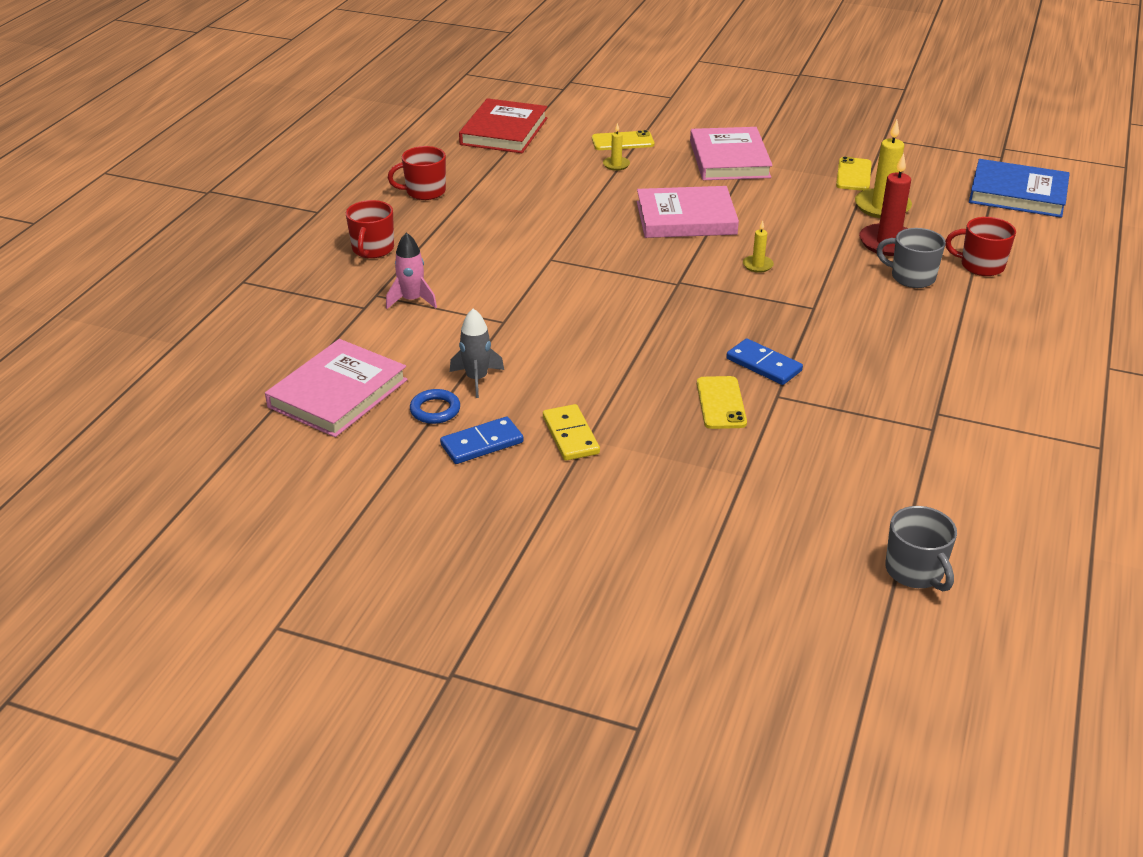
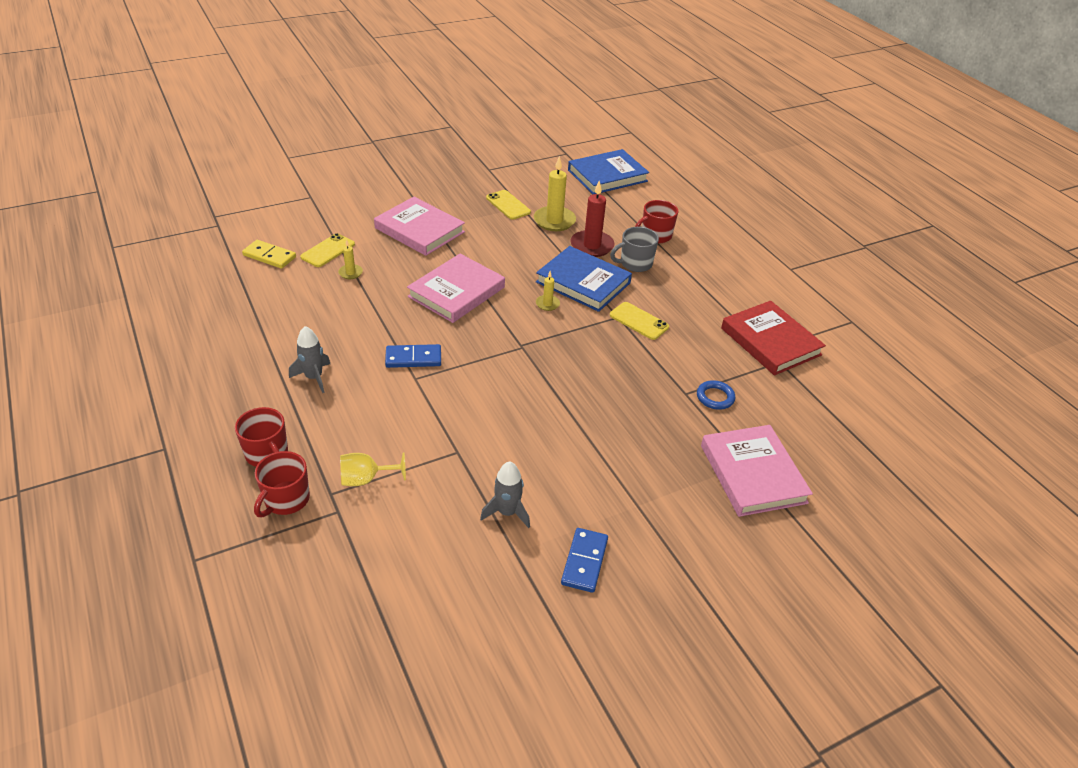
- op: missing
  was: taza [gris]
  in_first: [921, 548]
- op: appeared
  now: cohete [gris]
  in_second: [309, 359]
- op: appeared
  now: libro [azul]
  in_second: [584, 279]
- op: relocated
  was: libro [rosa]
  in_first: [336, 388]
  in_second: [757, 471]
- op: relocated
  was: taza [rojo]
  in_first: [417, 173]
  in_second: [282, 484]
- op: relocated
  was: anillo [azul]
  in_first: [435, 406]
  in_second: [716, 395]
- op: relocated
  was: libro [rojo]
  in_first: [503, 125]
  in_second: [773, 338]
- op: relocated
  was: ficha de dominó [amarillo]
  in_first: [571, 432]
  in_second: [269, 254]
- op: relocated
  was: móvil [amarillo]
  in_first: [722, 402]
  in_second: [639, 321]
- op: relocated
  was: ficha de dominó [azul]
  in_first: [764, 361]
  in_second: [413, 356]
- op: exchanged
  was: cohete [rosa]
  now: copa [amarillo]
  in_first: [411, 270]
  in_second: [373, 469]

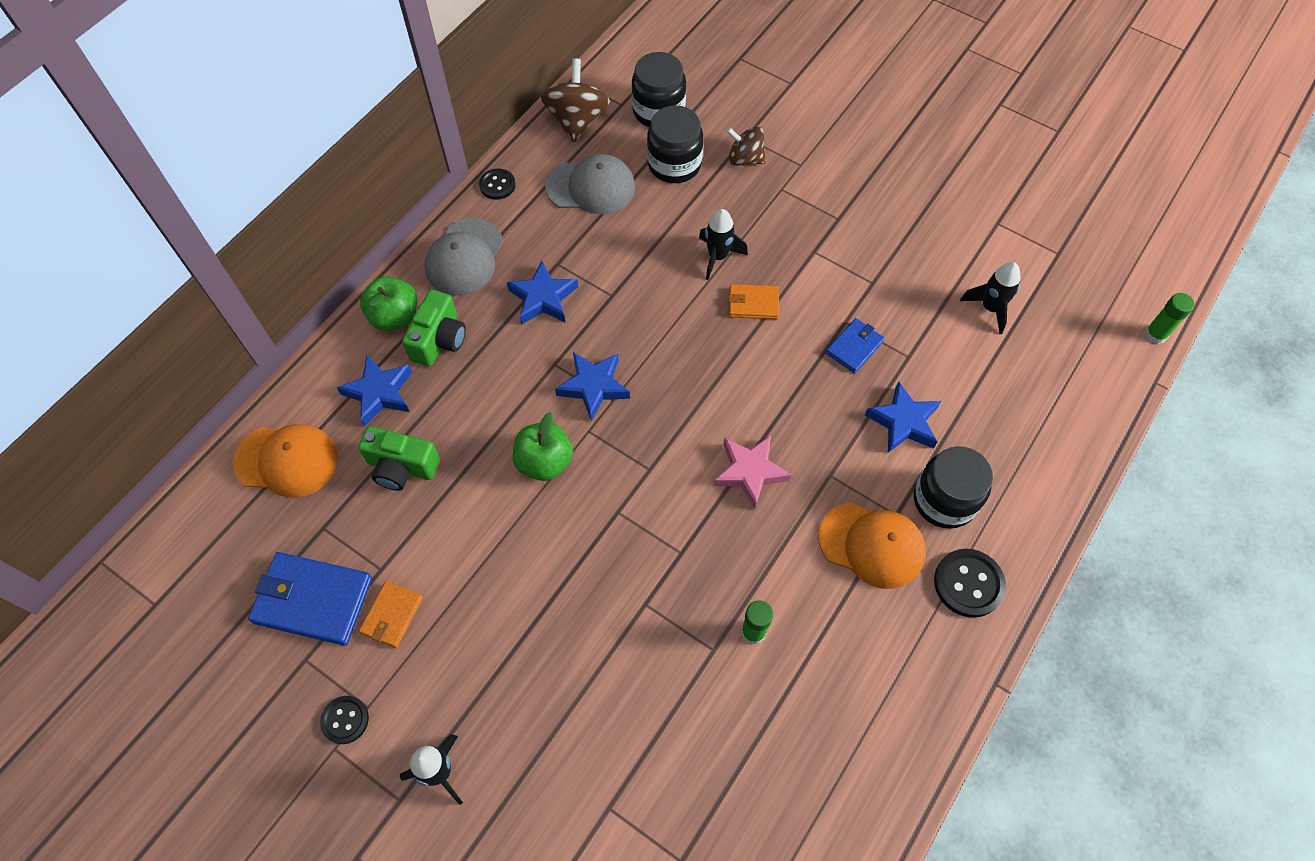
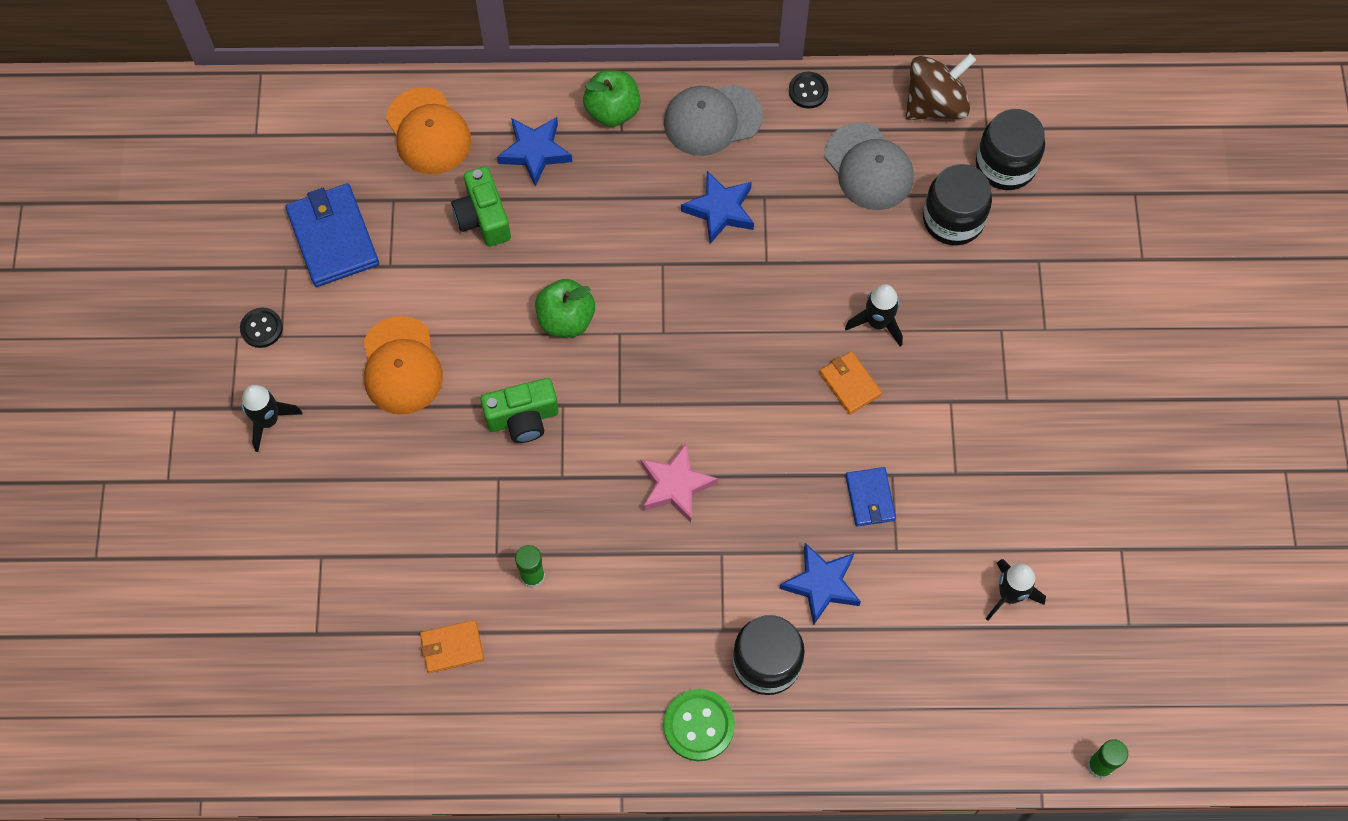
- op: missing
  was: estrella [azul]
  in_first: [592, 386]
- op: missing
  was: peonza [marrón]
  in_first: [746, 146]
- op: relocated
  was: cartera [naranja]
  in_first: [391, 614]
  in_second: [452, 646]
- op: relocated
  was: cámara [verde]
  in_first: [434, 328]
  in_second: [520, 410]
- op: relocated
  was: gorra [naranja]
  in_first: [872, 545]
  in_second: [403, 365]
- op: colour
  was: botón [negro]
  now: botón [verde]
  in_first: [970, 583]
  in_second: [699, 725]
- op: spun
  was: cartera [azul]
  in_first: [855, 345]
  in_second: [870, 497]
  clockwise: 75

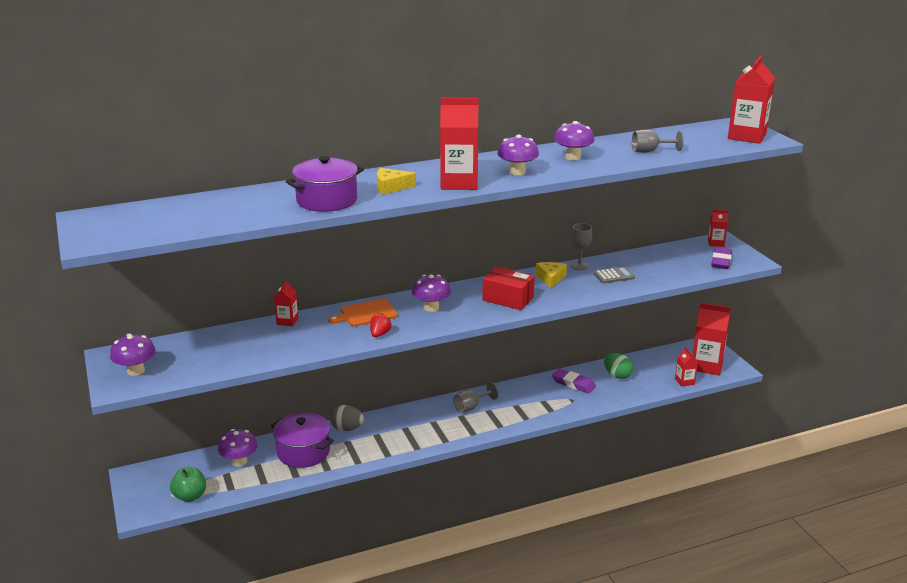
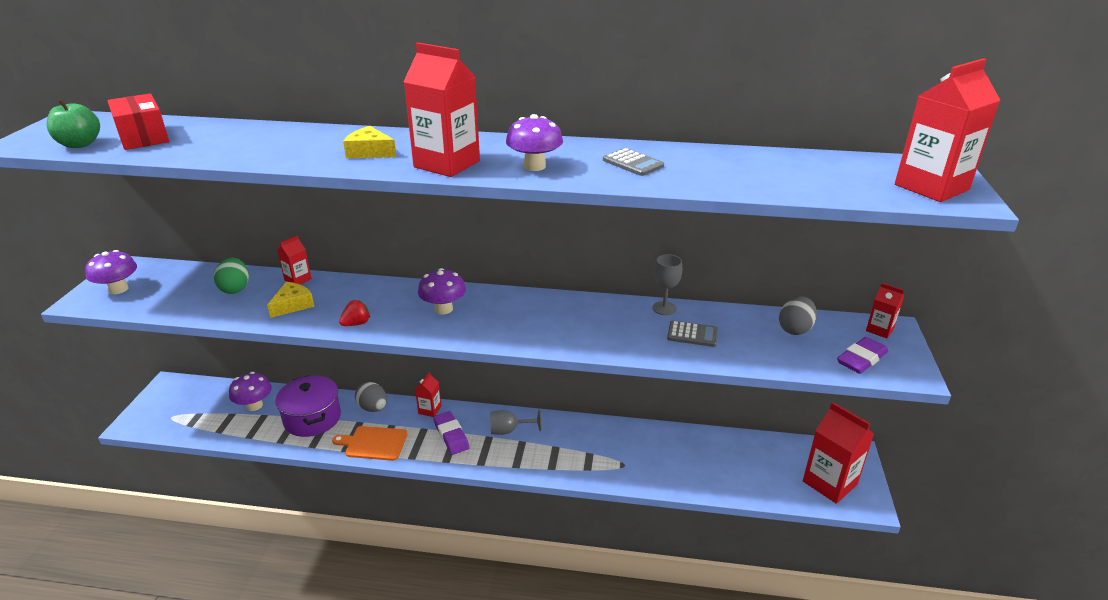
- op: missing
  was: olla [morado]
  in_first: [325, 184]
- op: missing
  was: copa [gris]
  in_first: [657, 141]
- op: appeared
  now: huevo [gris]
  in_second: [798, 316]
- op: relocated
  was: manzana [verde]
  in_first: [188, 484]
  in_second: [73, 124]
- op: relocated
  was: tabla de cortar [naranja]
  in_first: [363, 313]
  in_second: [370, 443]
- op: relocated
  was: caja [rojo]
  in_first: [508, 288]
  in_second: [138, 121]
- op: relocated
  was: queso [amarillo]
  in_first: [551, 275]
  in_second: [290, 300]
- op: relocated
  was: goma de borrar [morado]
  in_first: [574, 380]
  in_second: [451, 433]
- op: relocated
  was: huevo [verde]
  in_first: [618, 366]
  in_second: [231, 276]
- op: relocated
  was: cartón de leche [rojo]
  in_first: [686, 367]
  in_second: [428, 394]
- op: exchanged
  was: seta [morado]
  now: calculadora [gris]
  in_first: [574, 140]
  in_second: [633, 162]

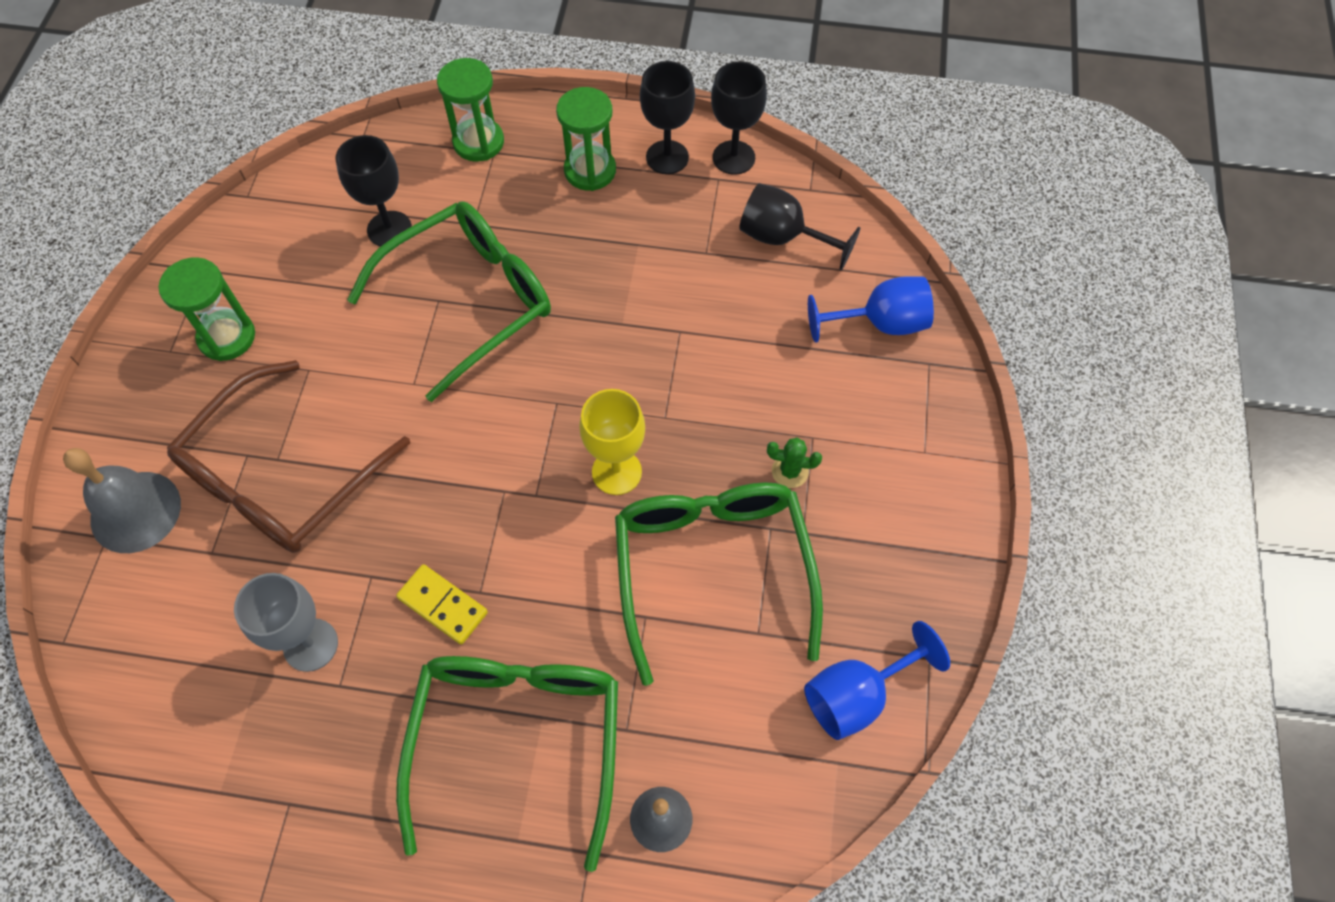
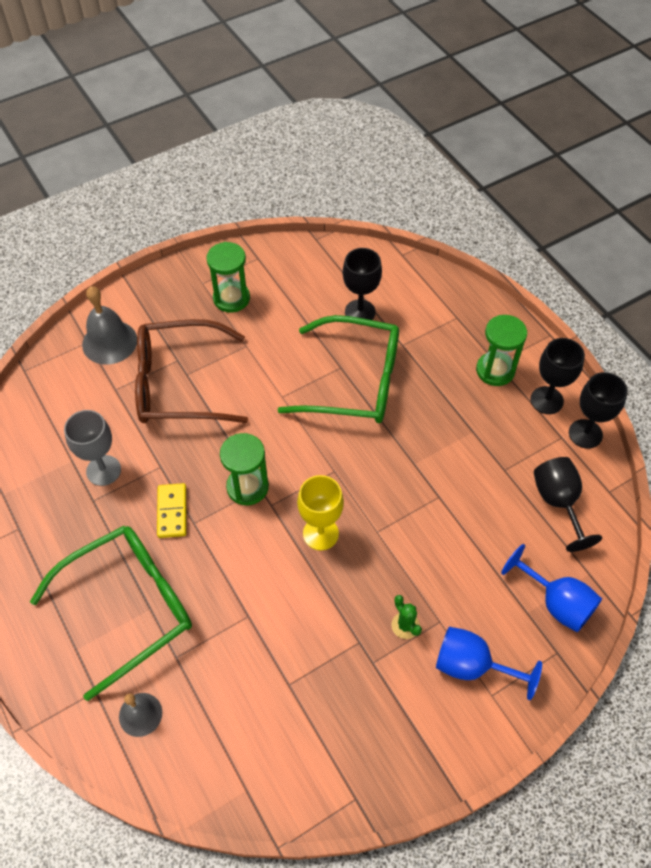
- op: missing
  was: gafas [verde]
  in_first: [719, 584]
- op: relocated
  was: reloj de arena [verde]
  in_first: [470, 110]
  in_second: [244, 469]
- op: relocated
  was: copa [azul]
  in_first: [877, 680]
  in_second: [489, 663]

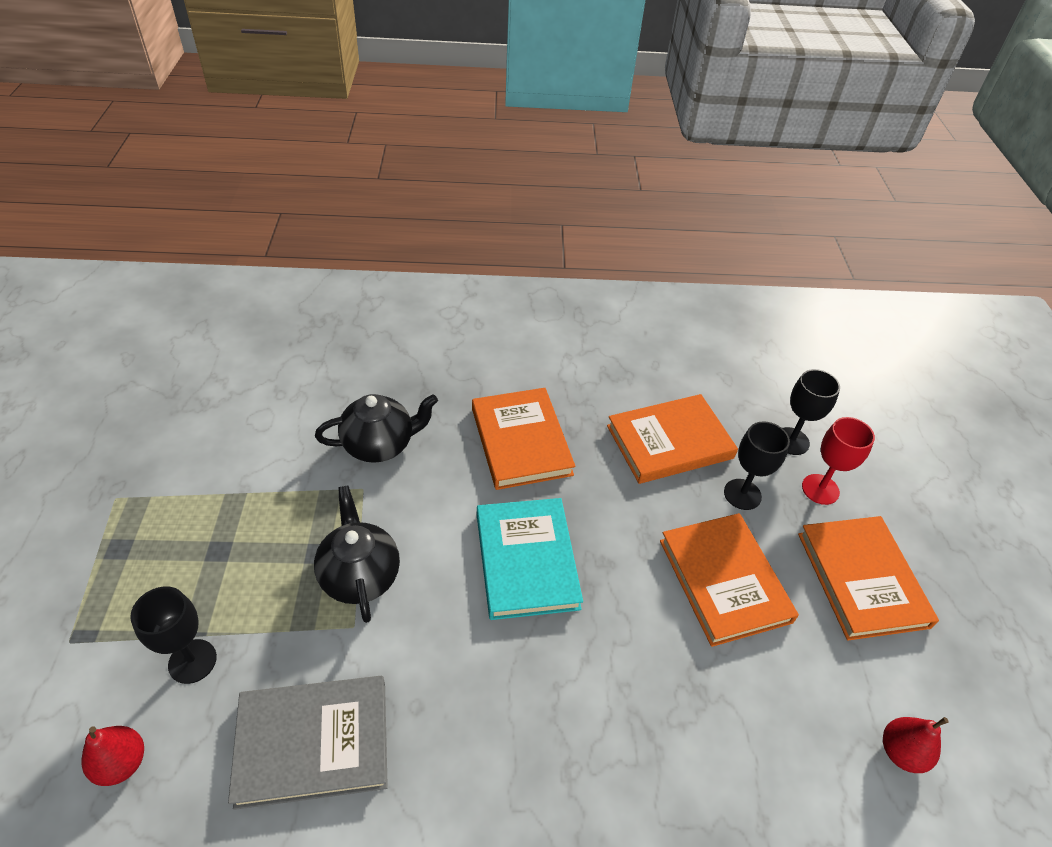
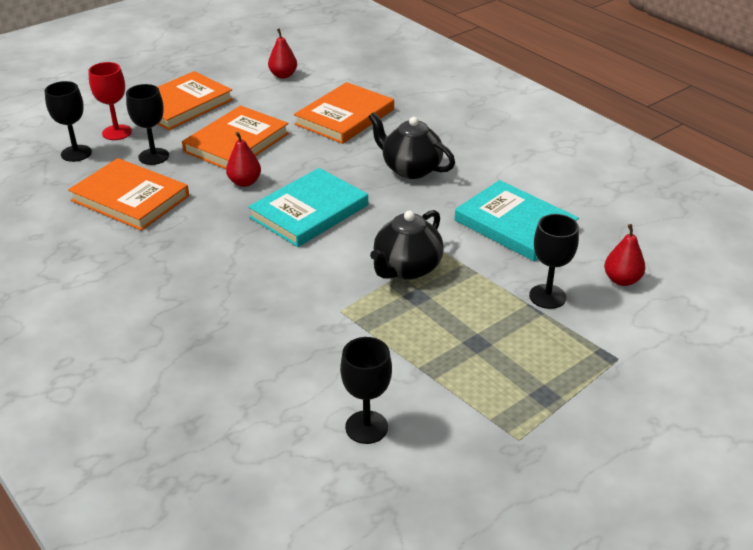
- op: appeared
  now: pera [rojo]
  in_second: [243, 159]
- op: appeared
  now: copa [negro]
  in_second: [366, 390]
- op: relocated
  was: tetera [negro]
  in_first: [376, 428]
  in_second: [411, 145]
- op: relocated
  was: libro [naranja]
  in_first: [524, 439]
  in_second: [344, 113]
- op: colour
  was: libro [gris]
  now: libro [turquesa]
  in_first: [308, 743]
  in_second: [517, 220]

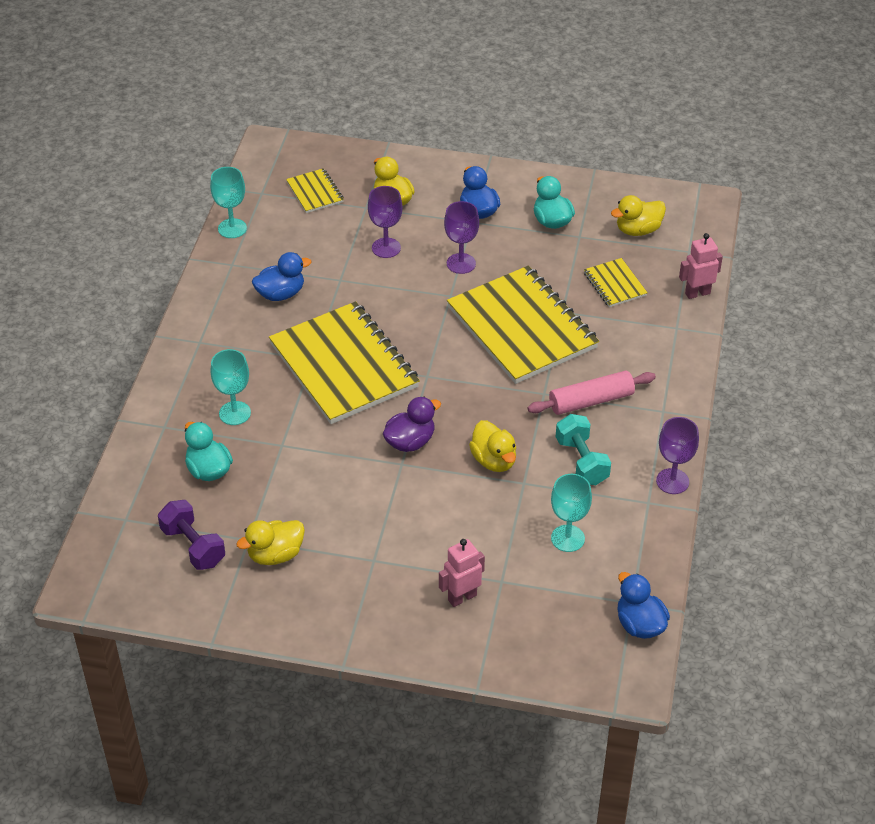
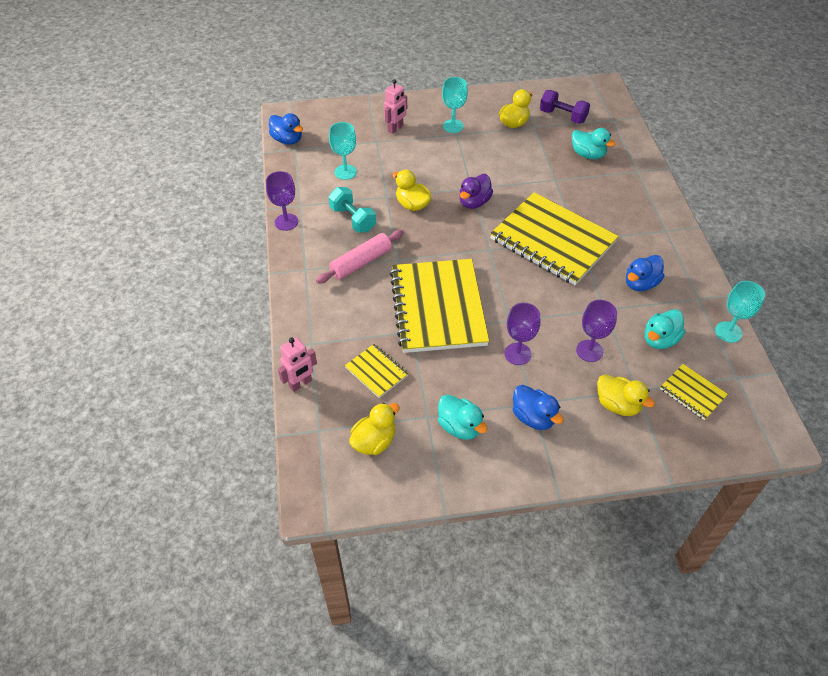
- op: appeared
  now: pato [turquesa]
  in_second: [665, 329]
- op: relocated
  was: copa [turquesa]
  in_first: [231, 387]
  in_second: [455, 105]
- op: spun
  was: cuaderno [amarillo]
  in_first: [523, 325]
  in_second: [439, 306]
  clockwise: 45

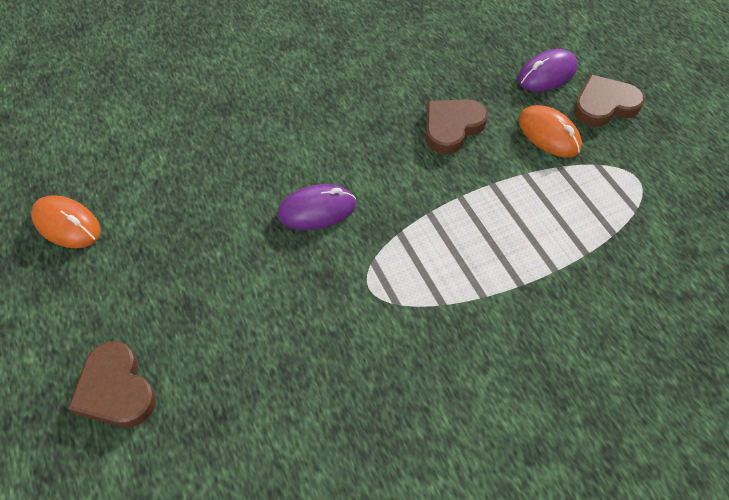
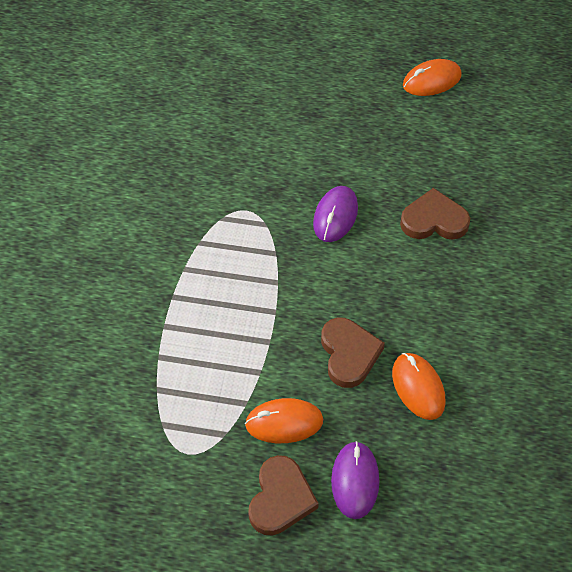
- op: appeared
  now: ratón [naranja]
  in_second: [419, 386]
- op: relocated
  was: corazón [marrón]
  in_first: [112, 384]
  in_second: [435, 214]

